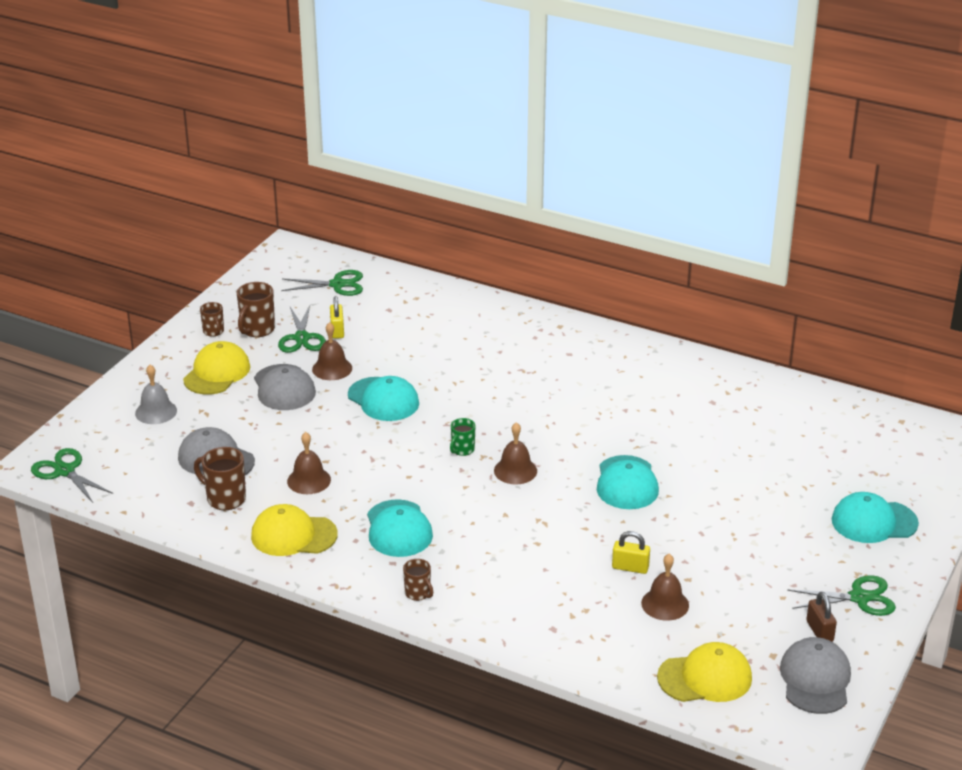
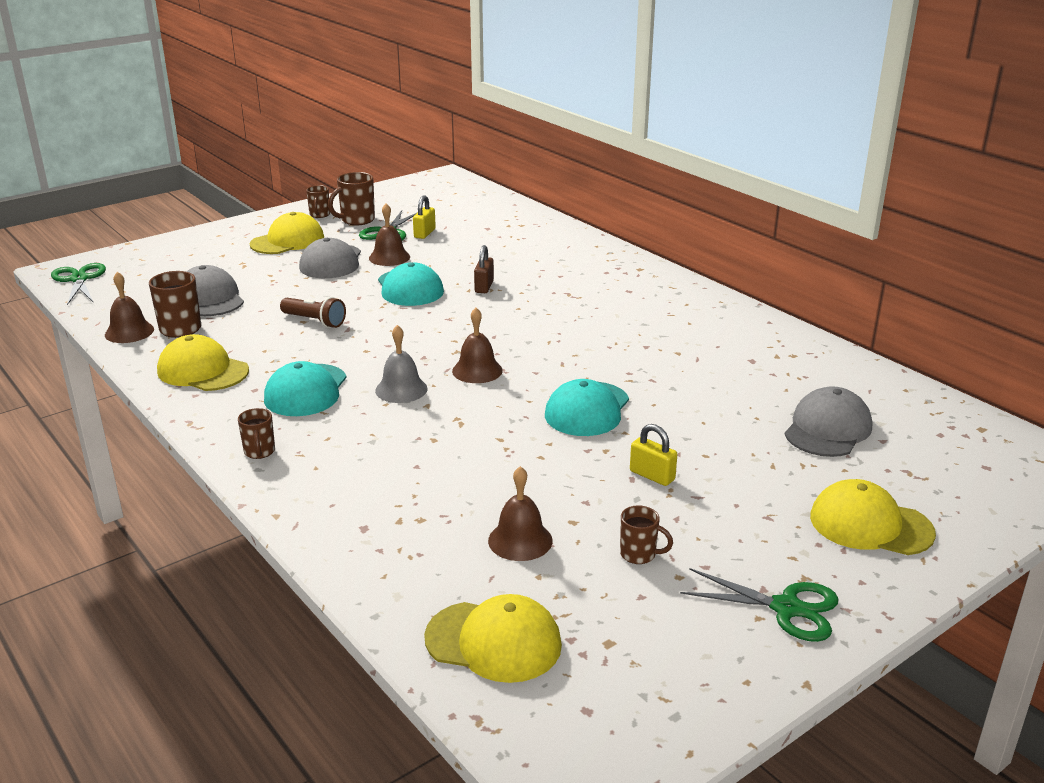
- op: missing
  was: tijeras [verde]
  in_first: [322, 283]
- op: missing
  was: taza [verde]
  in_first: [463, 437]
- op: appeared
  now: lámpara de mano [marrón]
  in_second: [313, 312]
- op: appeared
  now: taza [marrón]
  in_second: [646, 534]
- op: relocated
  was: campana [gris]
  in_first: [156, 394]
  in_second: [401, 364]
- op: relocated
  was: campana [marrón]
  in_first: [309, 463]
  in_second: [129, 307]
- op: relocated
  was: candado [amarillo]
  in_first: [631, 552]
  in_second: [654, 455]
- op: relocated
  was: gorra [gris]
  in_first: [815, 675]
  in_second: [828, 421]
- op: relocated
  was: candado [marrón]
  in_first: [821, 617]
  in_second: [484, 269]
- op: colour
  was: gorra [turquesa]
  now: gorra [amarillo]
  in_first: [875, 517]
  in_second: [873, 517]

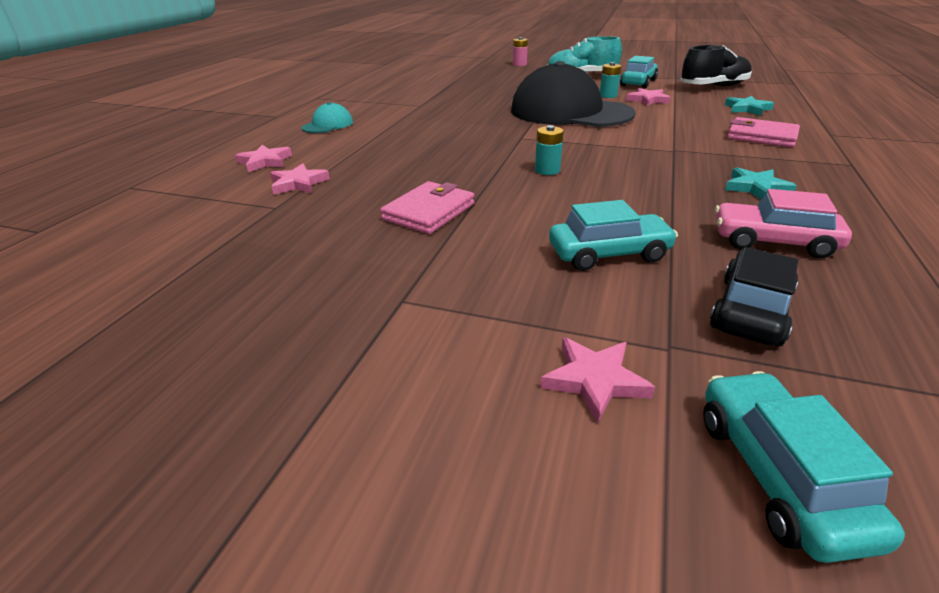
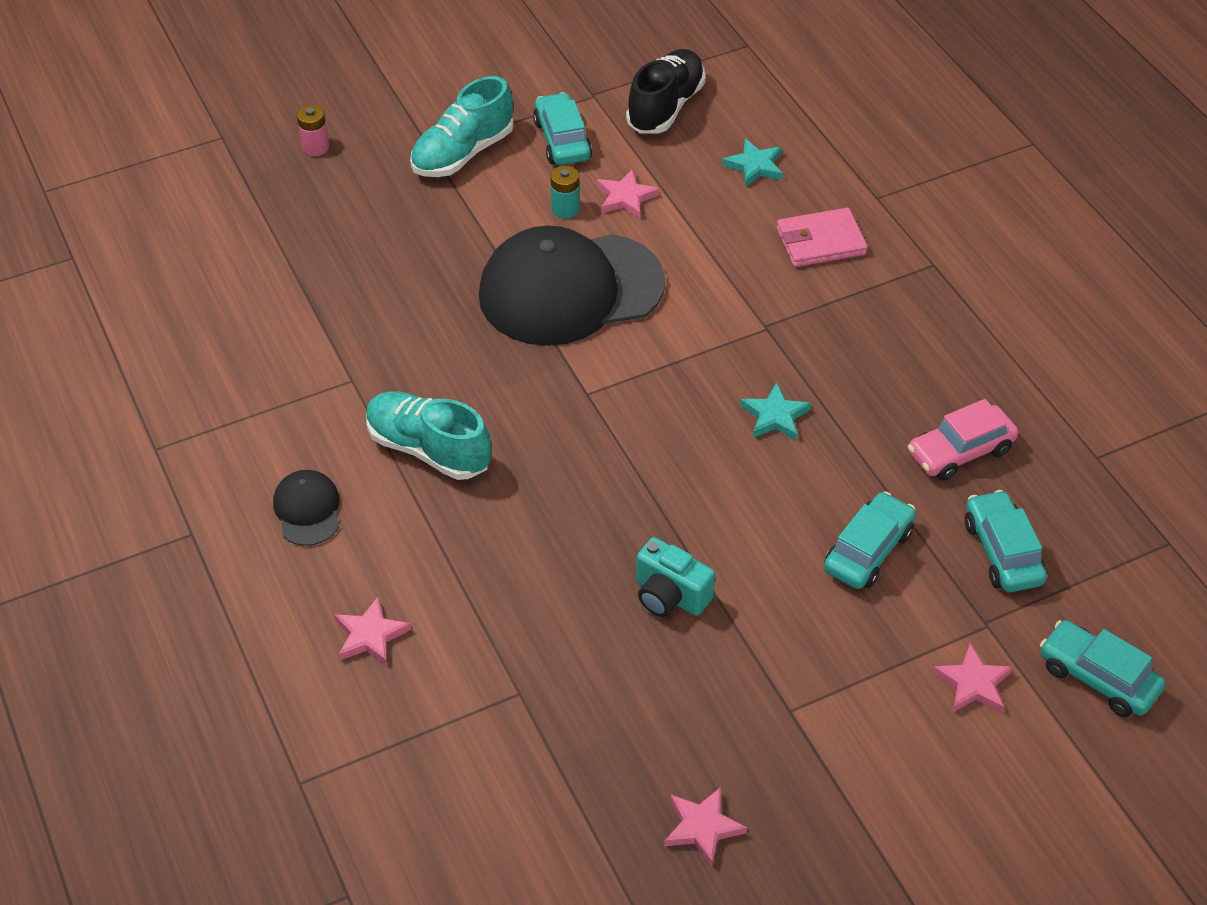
- op: missing
  was: pila [turquesa]
  in_first: [549, 150]
- op: appeared
  now: zapato [turquesa]
  in_second: [428, 435]
- op: relocated
  was: estrella [rosa]
  in_first: [300, 179]
  in_second: [705, 827]
- op: relocated
  was: estrella [turquesa]
  in_first: [761, 183]
  in_second: [776, 411]
- op: exchanged
  was: cartera [rosa]
  now: cámara [turquesa]
  in_first: [427, 207]
  in_second: [675, 577]
- op: colour
  was: gorra [turquesa]
  now: gorra [negro]
  in_first: [327, 117]
  in_second: [306, 508]
- op: colour
  was: coche [negro]
  now: coche [turquesa]
  in_first: [754, 296]
  in_second: [1006, 541]

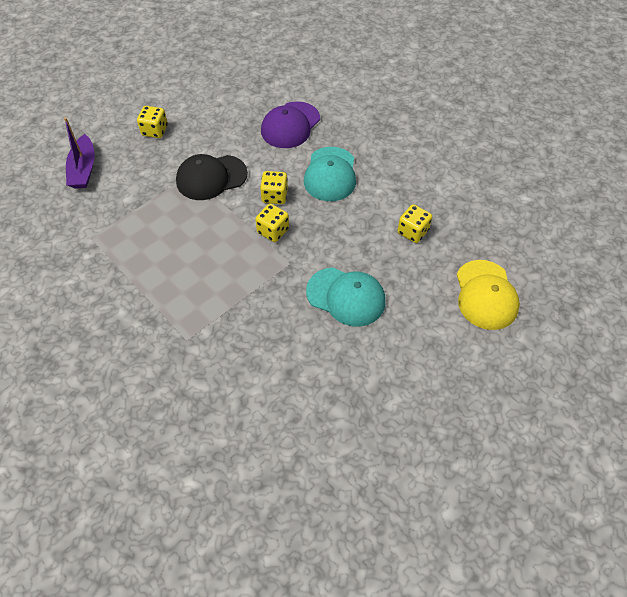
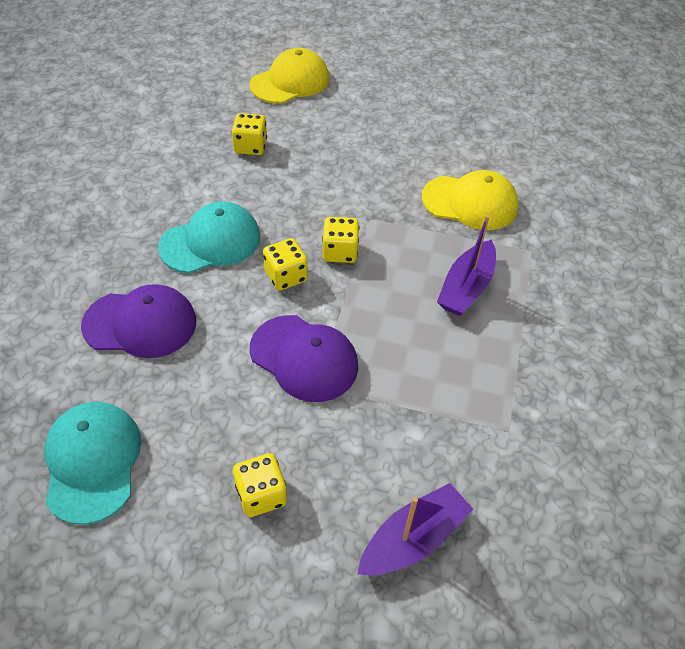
- op: appeared
  now: gorra [amarillo]
  in_second: [470, 200]
- op: appeared
  now: barco [morado]
  in_second: [466, 265]
- op: relocated
  was: gorra [turquesa]
  in_first: [346, 297]
  in_second: [92, 463]
- op: colour
  was: gorra [negro]
  now: gorra [morado]
  in_first: [212, 177]
  in_second: [304, 358]

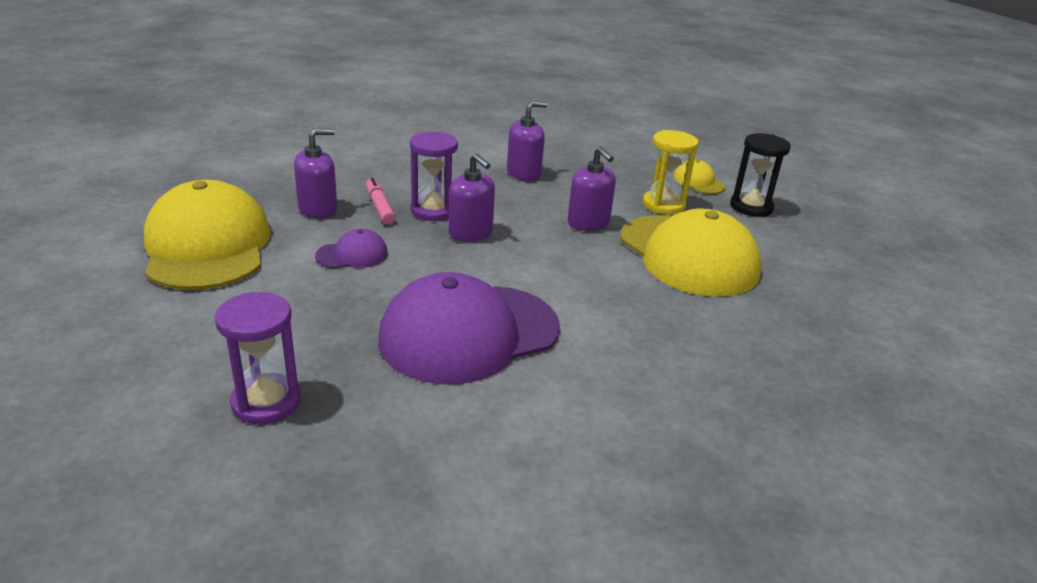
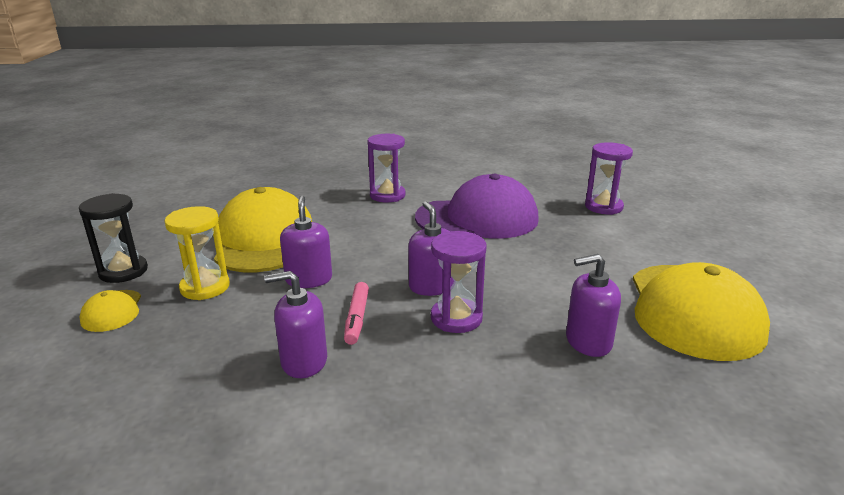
- op: missing
  was: gorra [morado]
  in_first: [351, 248]
- op: appeared
  now: reloj de arena [morado]
  in_second: [386, 168]
- op: relocated
  was: rotulador [rosa]
  in_first: [381, 201]
  in_second: [356, 313]

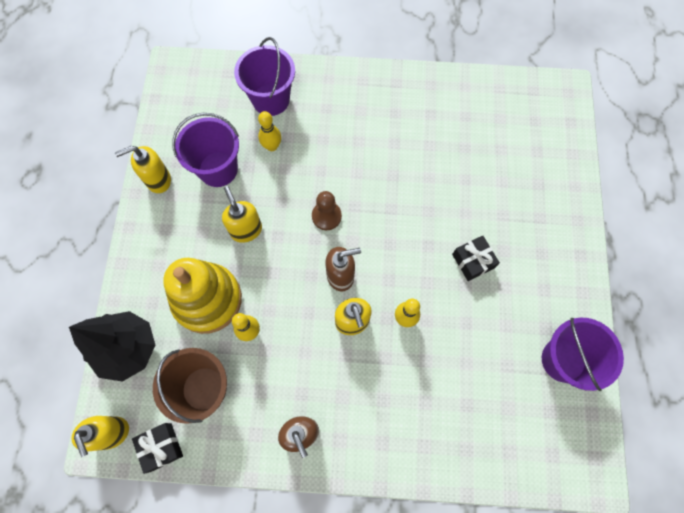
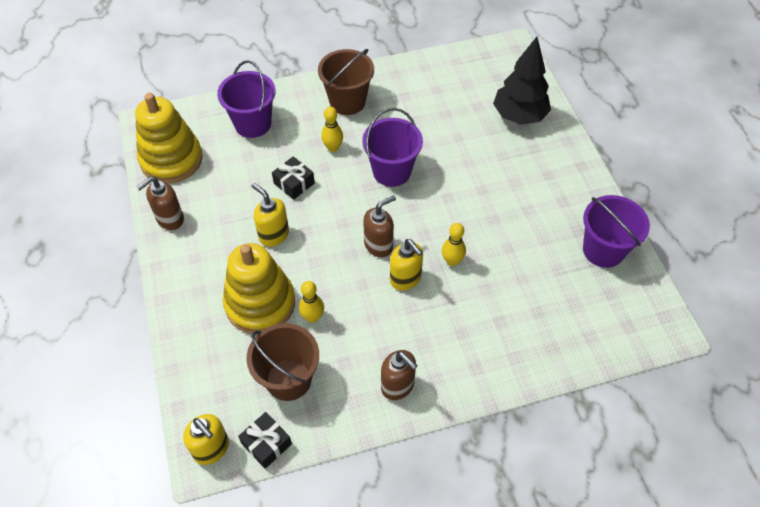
- op: missing
  was: peón [marrón]
  in_first: [327, 210]
- op: appeared
  now: juguete apilable [amarillo]
  in_second: [169, 138]
- op: appeared
  now: balde [marrón]
  in_second: [346, 82]
- op: relocated
  was: árbol [negro]
  in_first: [112, 346]
  in_second: [522, 81]
- op: relocated
  was: balde [morado]
  in_first: [205, 150]
  in_second: [392, 147]
- op: relocated
  was: bolo [amarillo]
  in_first: [269, 131]
  in_second: [332, 129]
- op: relocated
  was: regalo [negro]
  in_first: [476, 258]
  in_second: [293, 178]
- op: colour
  was: dispensador de jabón [amarillo]
  now: dispensador de jabón [marrón]
  in_first: [143, 169]
  in_second: [160, 203]

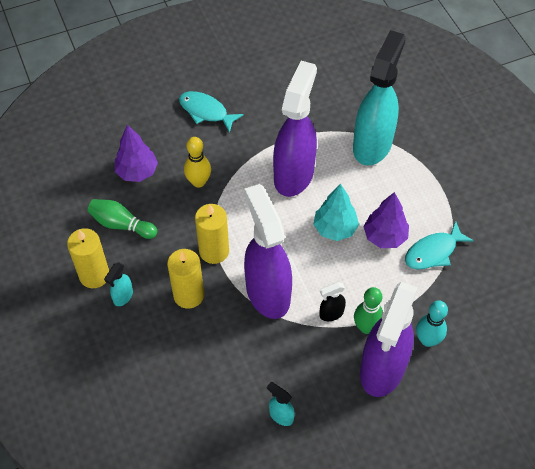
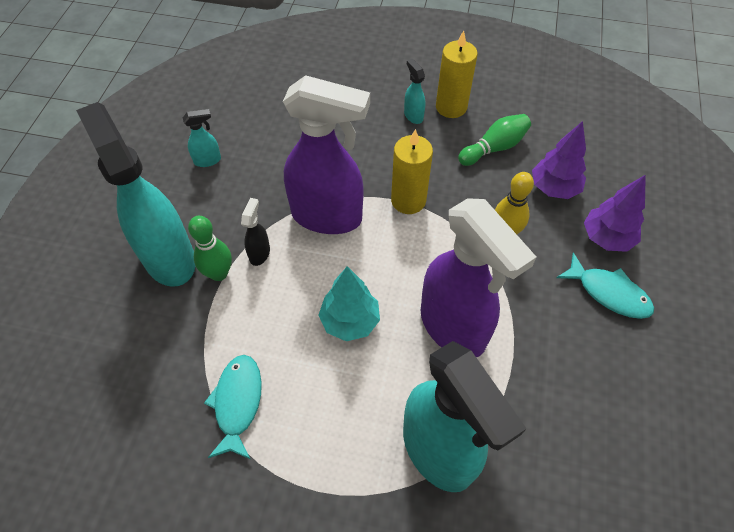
- op: missing
  was: vela [amarillo]
  in_first: [185, 279]
- op: missing
  was: bolo [turquesa]
  in_first: [432, 323]
- op: relocated
  was: árbol [morado]
  in_first: [386, 220]
  in_second: [615, 213]
- op: colour
  was: pulverizador [morado]
  now: pulverizador [turquesa]
  in_first: [389, 339]
  in_second: [135, 194]
- op: spun
  was: pez [turquesa]
  in_first: [211, 112]
  in_second: [605, 286]
  clockwise: 60

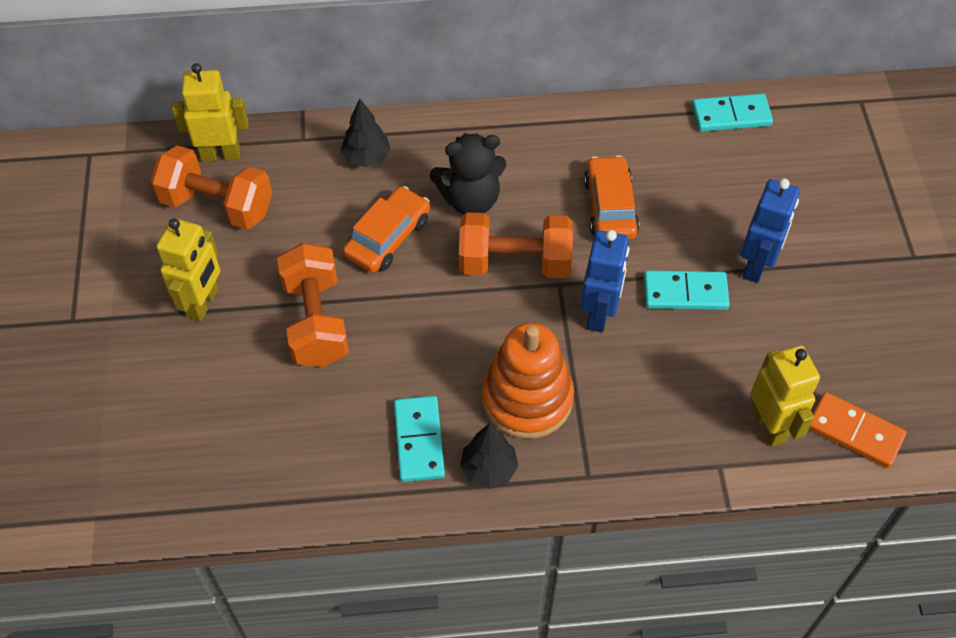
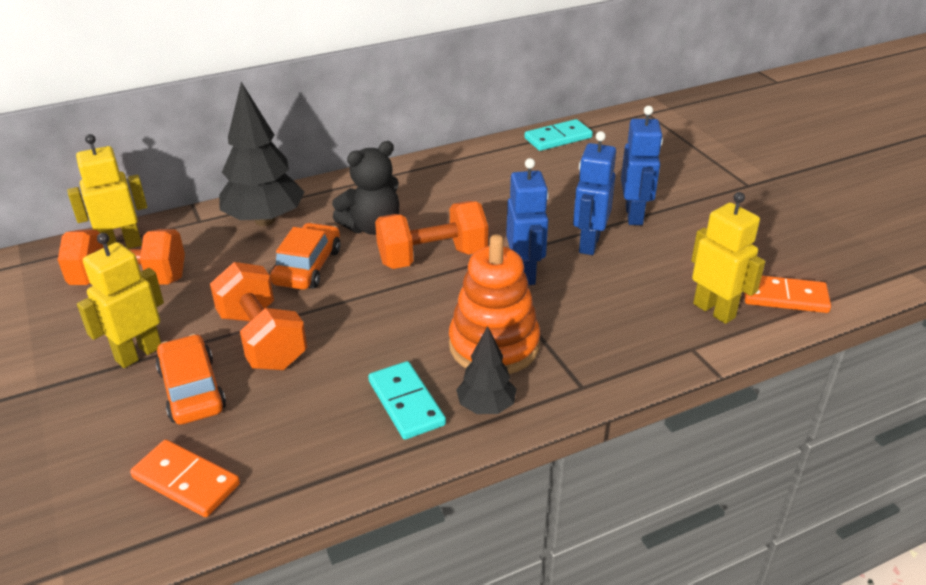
- op: appeared
  now: ficha de dominó [naranja]
  in_second: [185, 478]
- op: relocated
  was: coche [naranja]
  in_first: [611, 197]
  in_second: [190, 379]
- op: exchanged
  was: ficha de dominó [turquesa]
  now: robot [azul]
  in_first: [687, 290]
  in_second: [594, 193]
- op: spun
  was: robot [amarillo]
  in_first: [188, 269]
  in_second: [120, 300]
  clockwise: -135
- op: size
  was: árbol [negro]
  in_first: [365, 133]
  in_second: [261, 154]
  ratio: 1.82

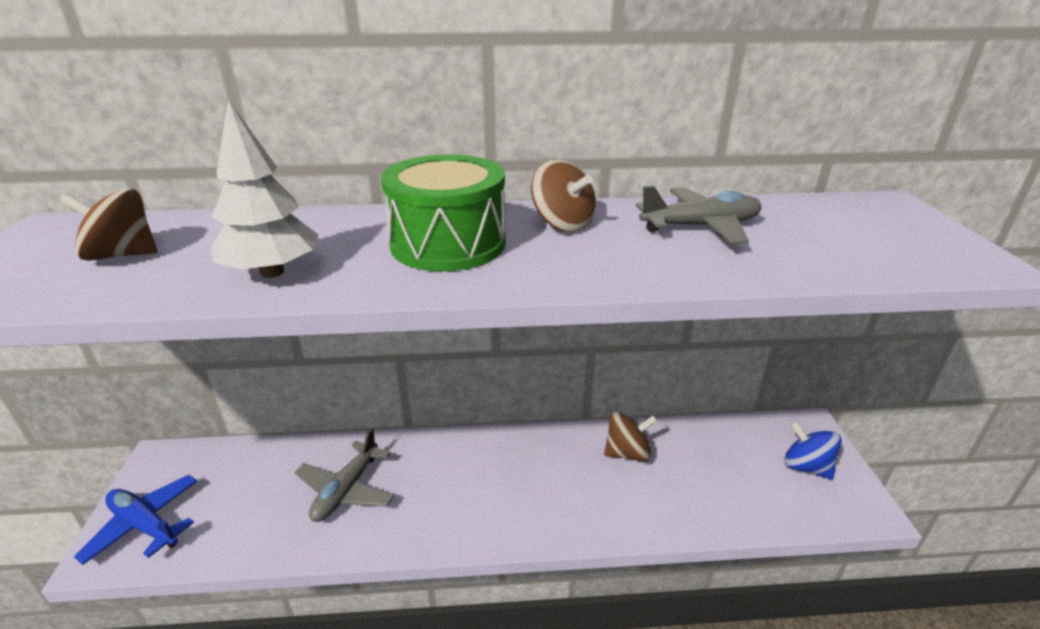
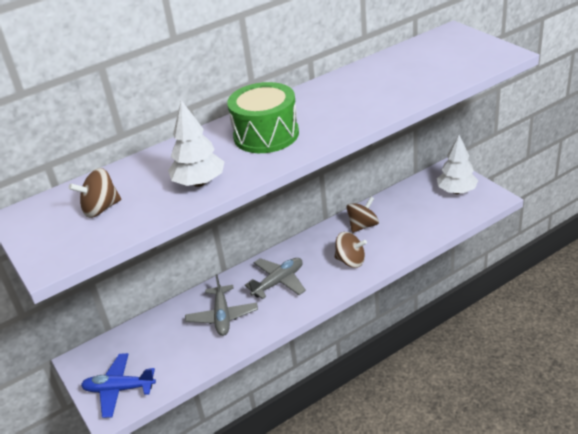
- op: relocated
  was: peonza [marrón]
  in_first: [563, 196]
  in_second: [351, 250]
- op: relocated
  was: avión [gris]
  in_first: [699, 215]
  in_second: [275, 278]
- op: exchanged
  was: peonza [azul]
  now: árbol [blanco]
  in_first: [813, 450]
  in_second: [457, 164]

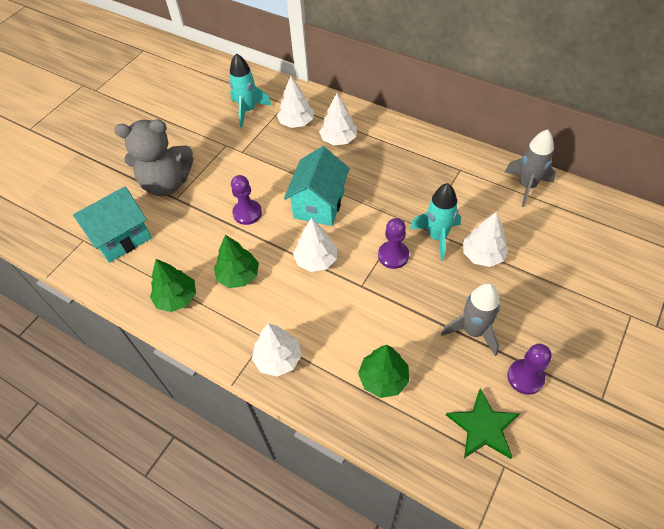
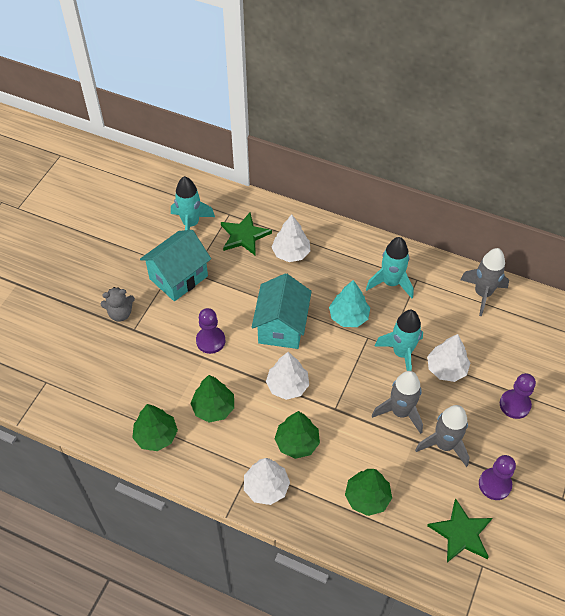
- op: appeared
  now: árbol [verde]
  in_second: [297, 435]
- op: appeared
  now: árbol [turquesa]
  in_second: [349, 303]
- op: appeared
  now: cohete [turquesa]
  in_second: [390, 267]
- op: appeared
  now: cohete [gris]
  in_second: [397, 402]
- op: relocated
  was: casa [turquesa]
  in_first: [112, 224]
  in_second: [175, 265]
- op: relocated
  was: peón [morado]
  in_first: [393, 243]
  in_second: [518, 396]
- op: exchanged
  was: árbol [blanco]
  now: estrella [verde]
  in_first: [295, 102]
  in_second: [246, 234]
- op: size
  was: osito [gris]
  in_first: [153, 157]
  in_second: [118, 304]
  ratio: 0.5

